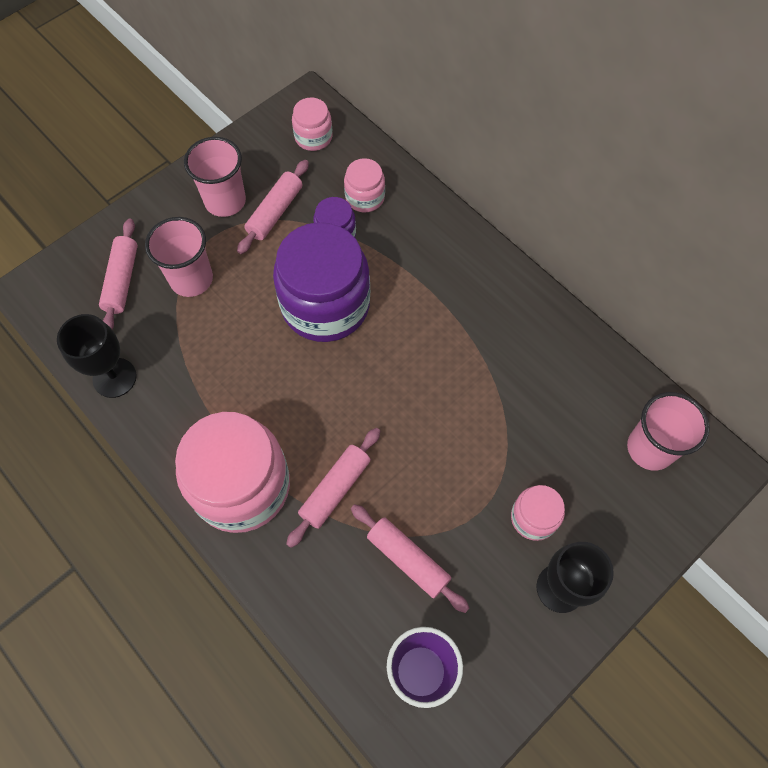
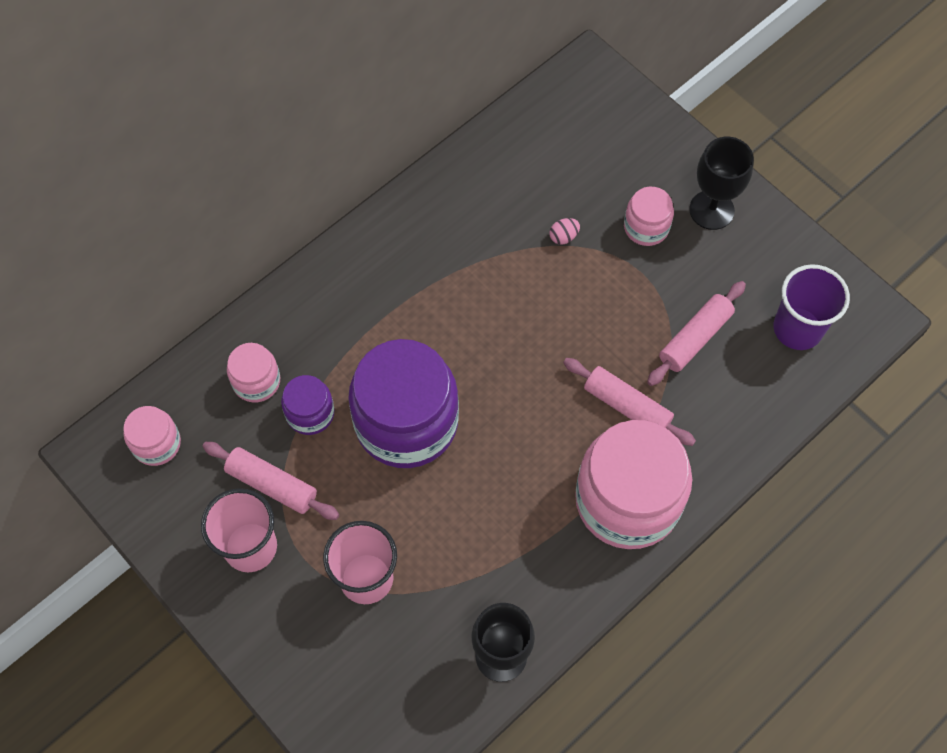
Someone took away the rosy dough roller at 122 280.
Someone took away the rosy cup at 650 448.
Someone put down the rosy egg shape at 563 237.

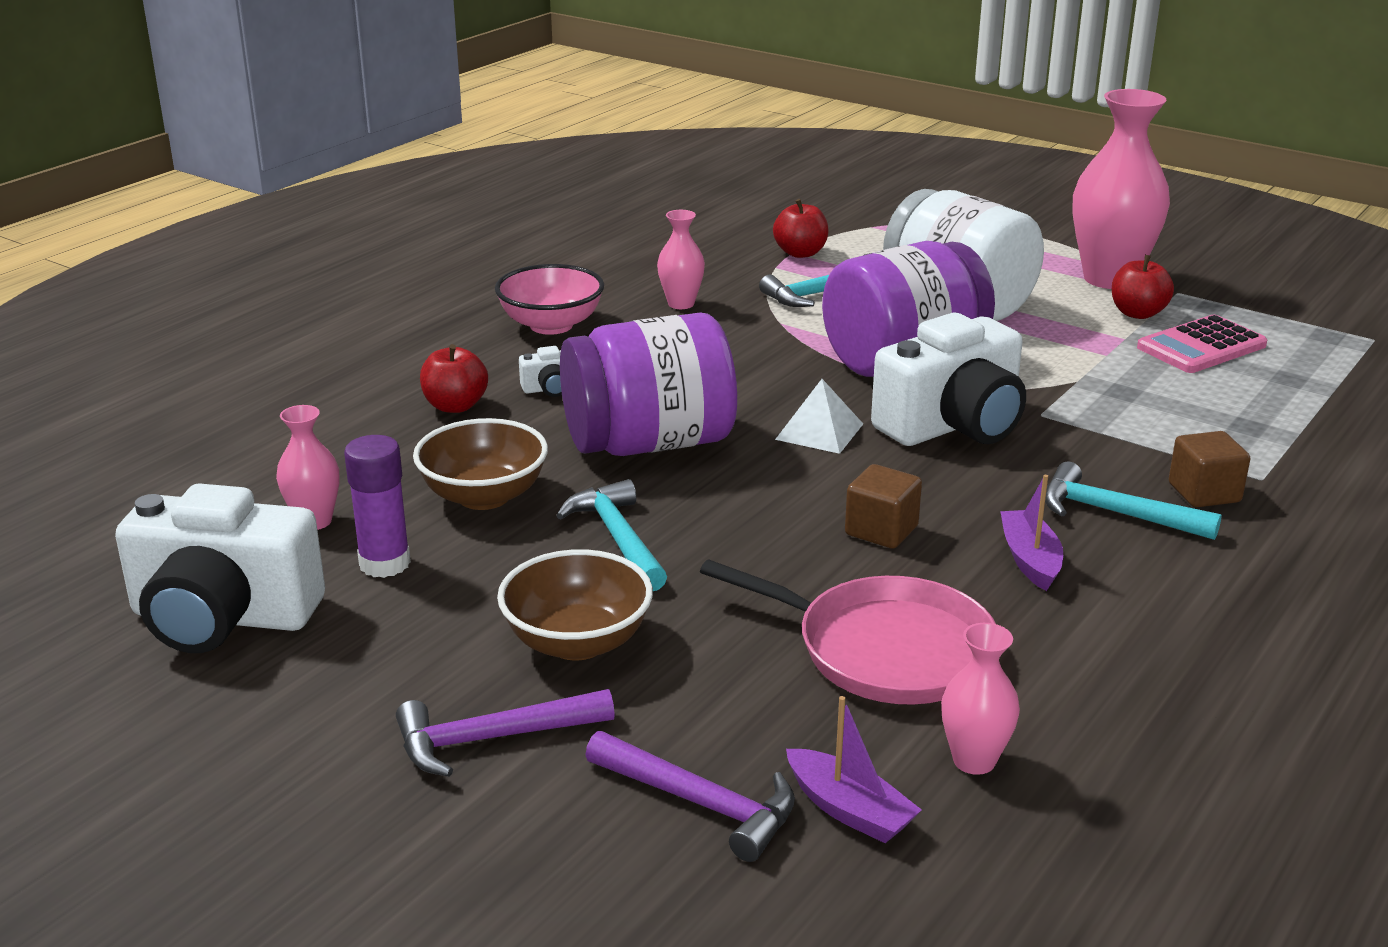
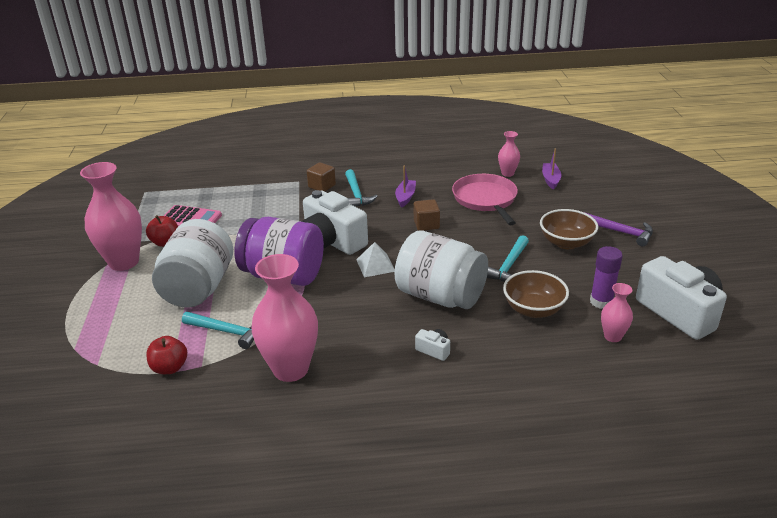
Someone took away the scarlet toy apple at 455 406.
Someone took away the rosy serving bowl at 551 325.
Someone took away the purple carpenter's hammer at 701 803.
Someone repainted the purple jar at 649 443, which became the white jar at 440 296.
Someone rotated the white camera at 953 425 by 150 degrees counterclockwise.
Someone rotated the purple boat at 1030 560 by 150 degrees clockwise.
Someone scaled the rosy tall vase at 681 304 by 2.03.

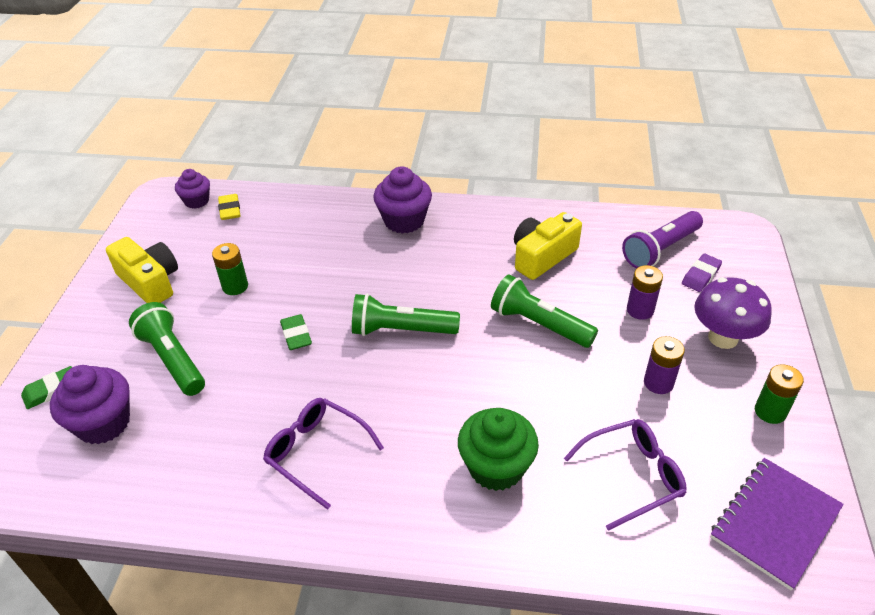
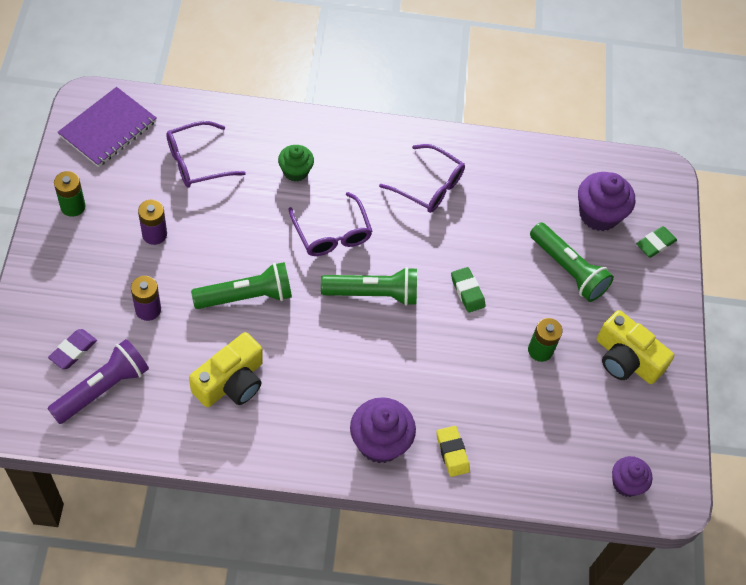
Someone took away the purple mushroom at 723 338.
Someone put down the purple eyeglasses at 332 234.
Someone carried the bright yellow gum eraser from 230 210 to 452 452.
Someone rotated the green flashlight at 539 324 by 45 degrees counterclockwise.
Someone scaled the green cupcake at 496 467 by 0.62.

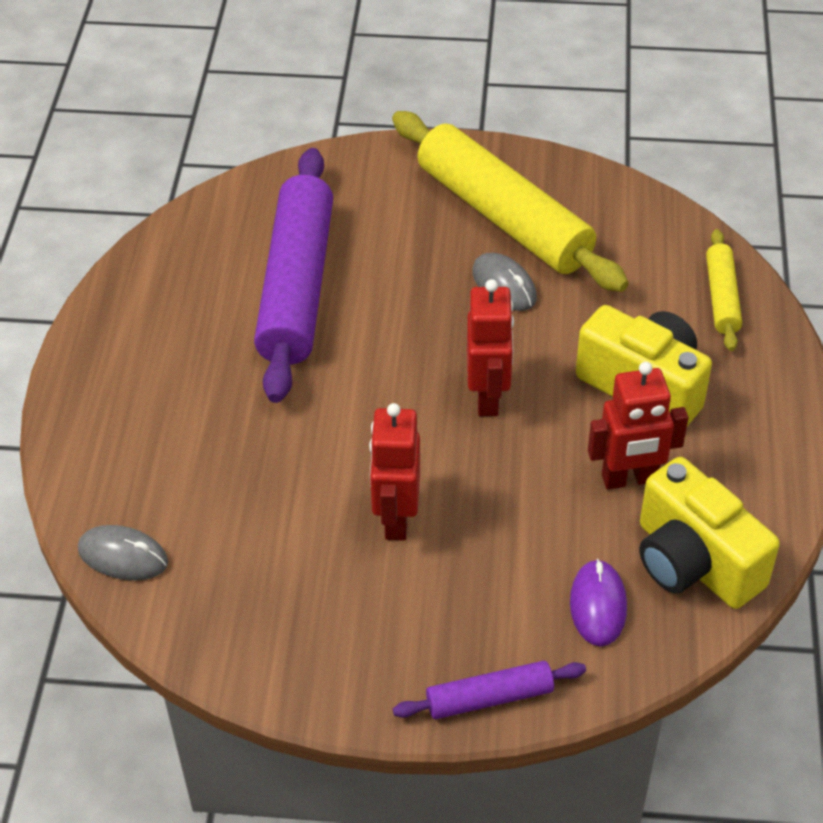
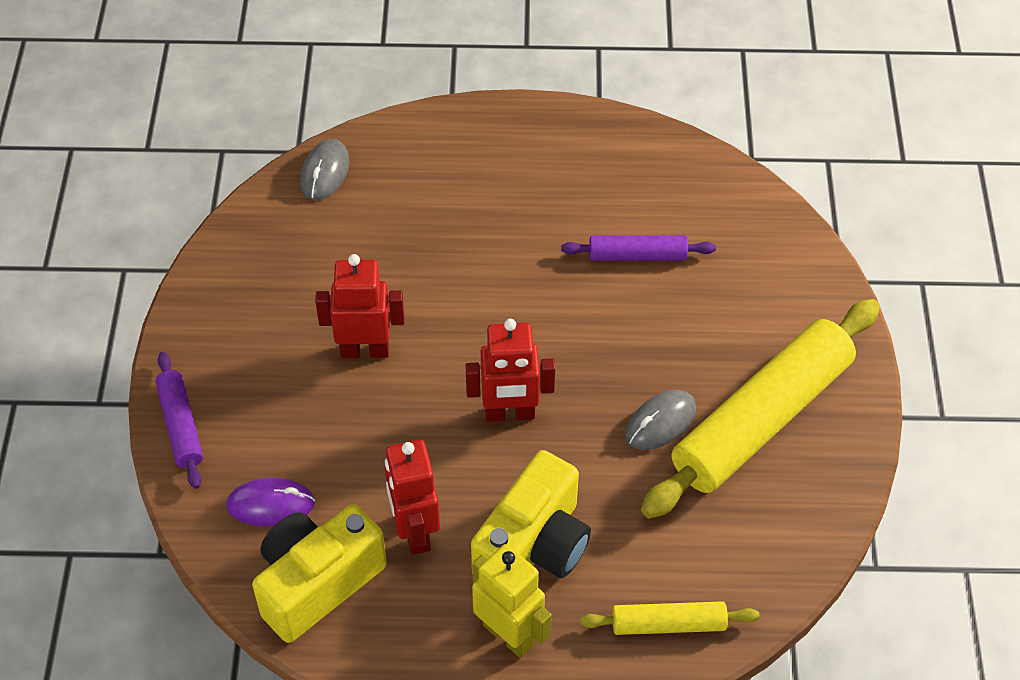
Someone put down the bright yellow robot figure at 509 634.
Someone scaled the purple dough roller at 296 286 by 0.47.

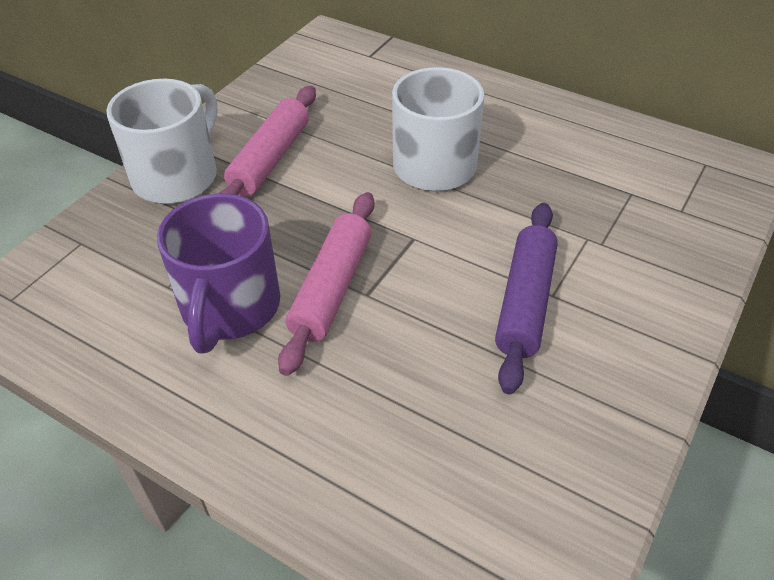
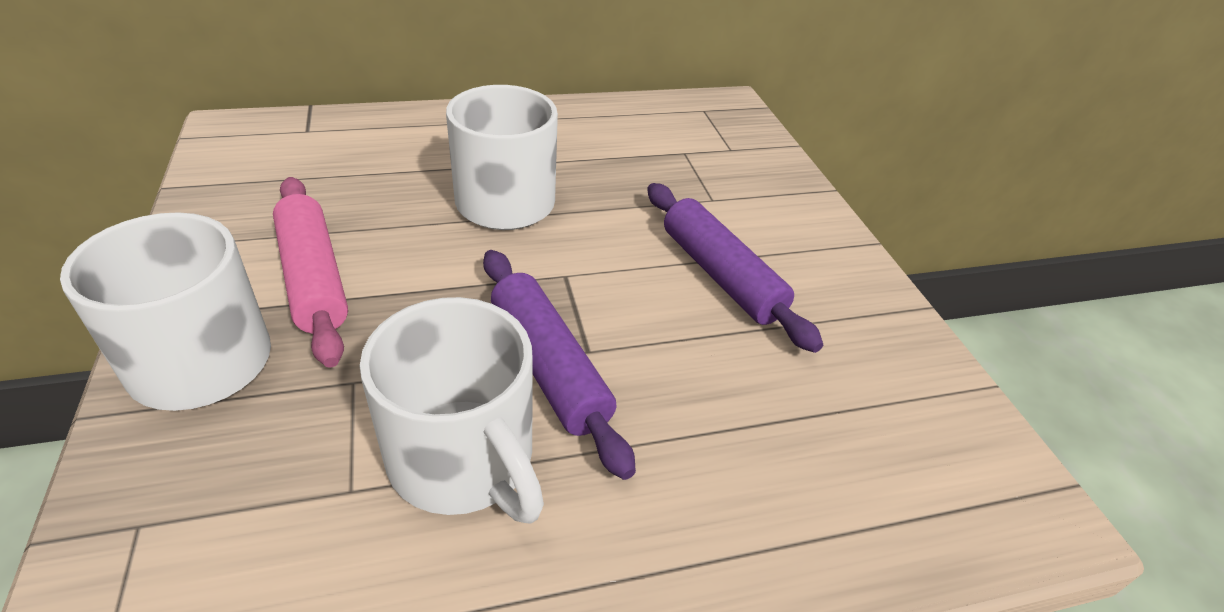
Someone repainted the purple tea mug at 230 308, which became the white tea mug at 464 460.
Someone repainted the rosy dough roller at 332 289, which became the purple dough roller at 549 367.

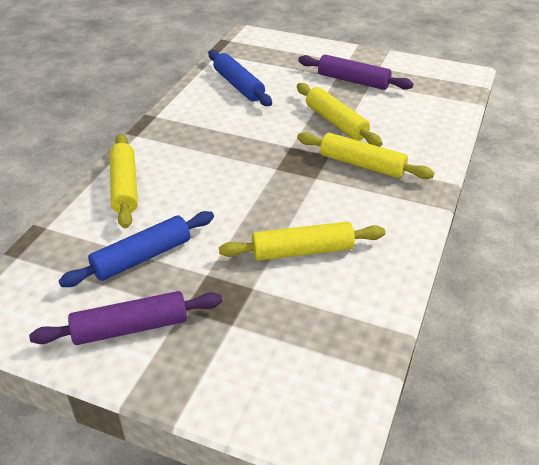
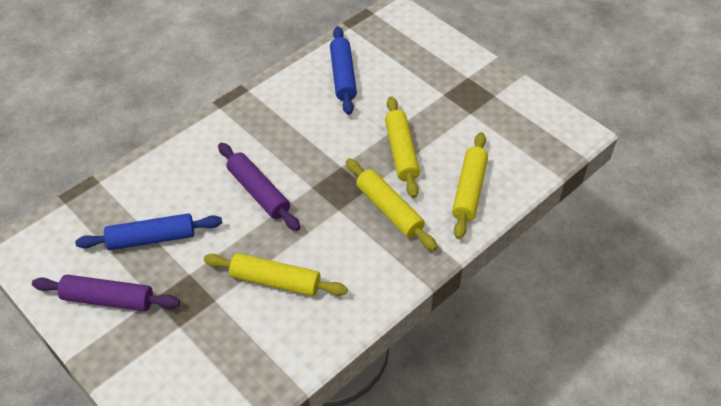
Someone carried the bright yellow dough roller from 125 187 to 469 190.
Someone carried the purple dough roller from 353 81 to 258 192.

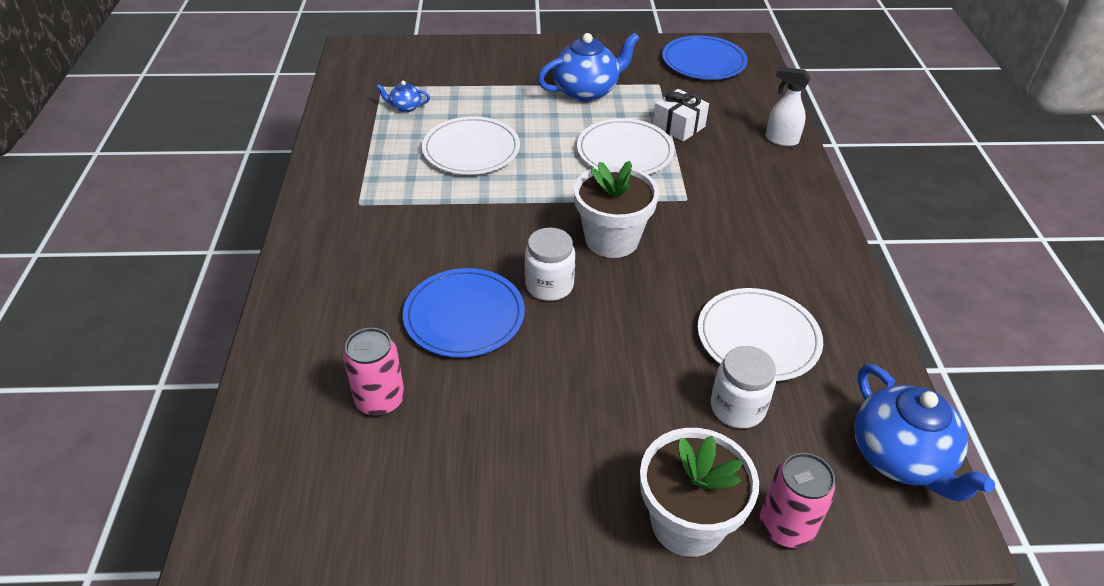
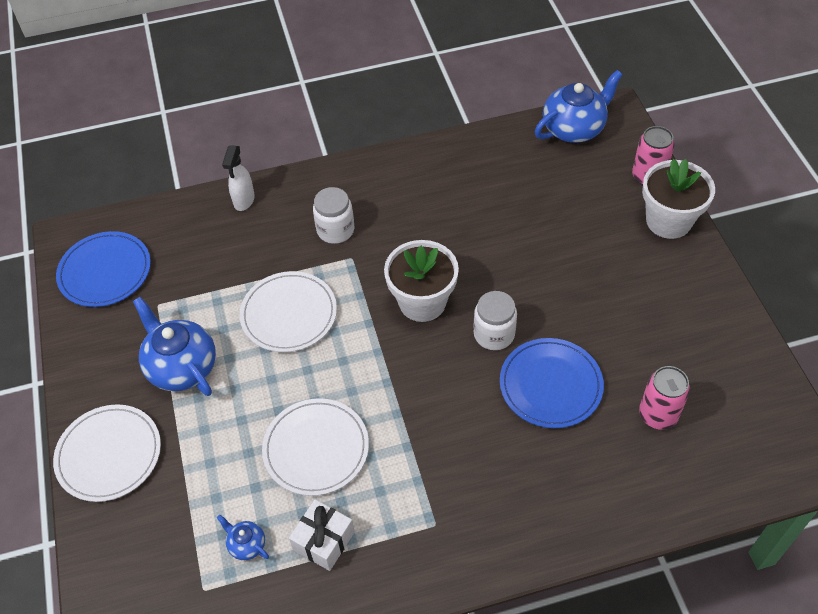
Someone carried the white wrapped gift from 679 126 to 324 541.
Someone carried the white dinner plate from 758 337 to 109 454.
Someone carried the white jar from 737 408 to 335 230.
Someone rotated the royal blue teapot at 405 107 by 135 degrees clockwise.

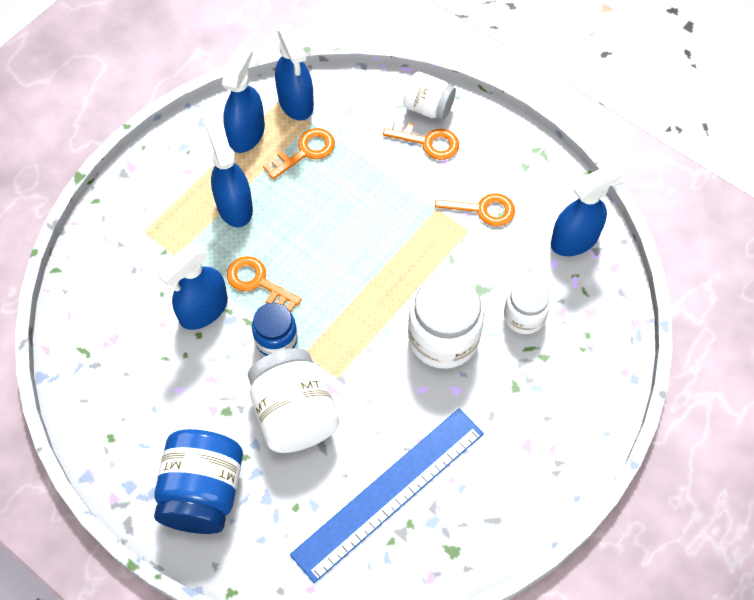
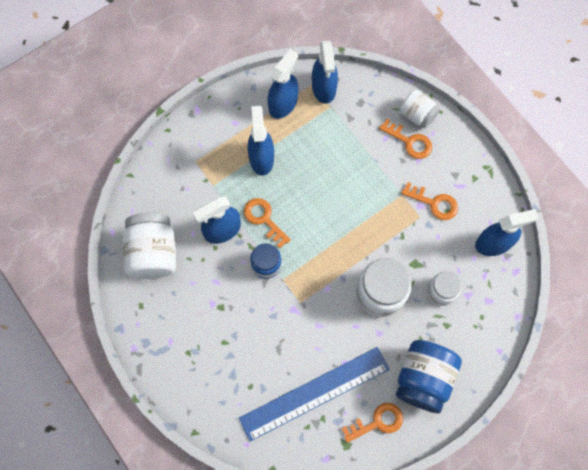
Someone carried the royal blue jar from 203 492 to 423 378.
Someone carried the white jar from 294 414 to 153 253.
Someone carried the bright orange latchkey from 305 152 to 377 422.

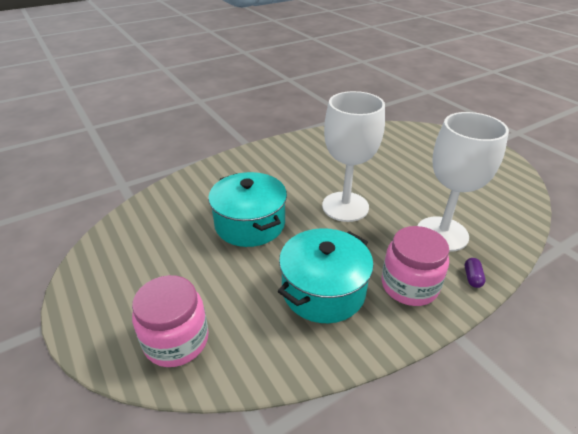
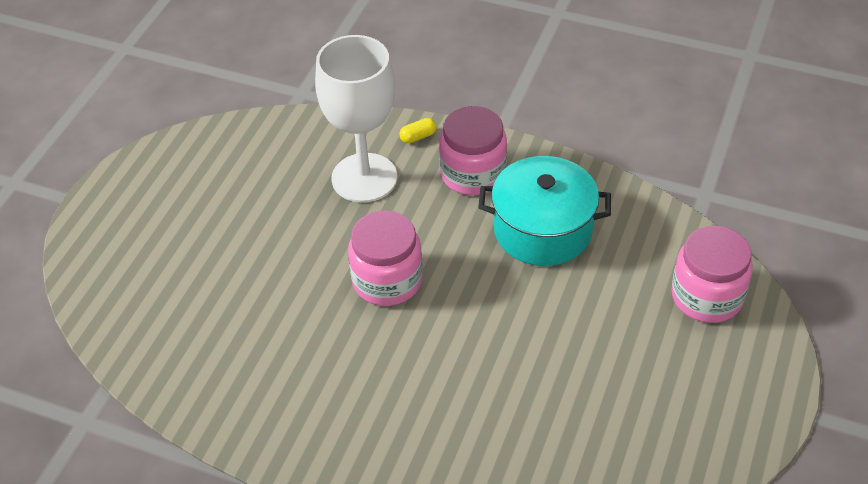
Someone took away the aqua stockpot at 250 224.
Someone swapped the white chalice at 345 206 for the rosy jar at 387 280.
Someone repainted the purple capsule at 472 277, which became the bright yellow capsule at 418 137.

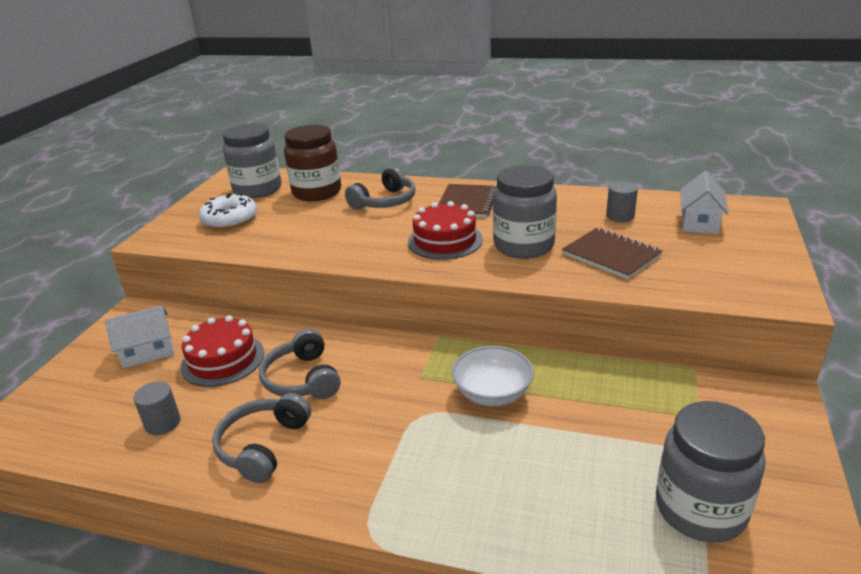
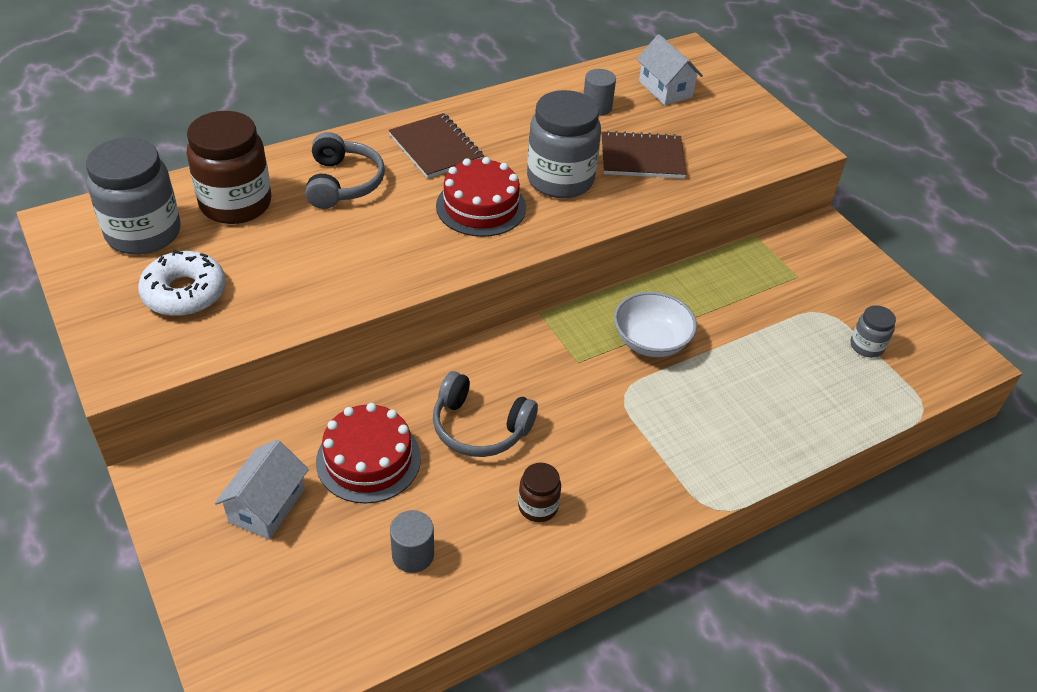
Someone swapped the grey headset at 263 446 for the russet jar at 538 506.
Someone scaled the grey jar at 700 509 by 0.49.

